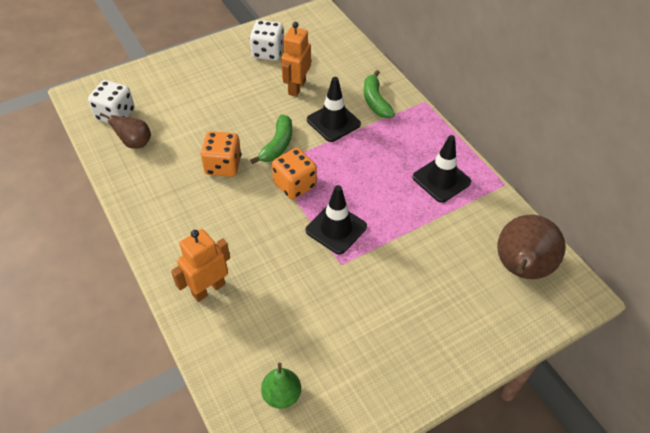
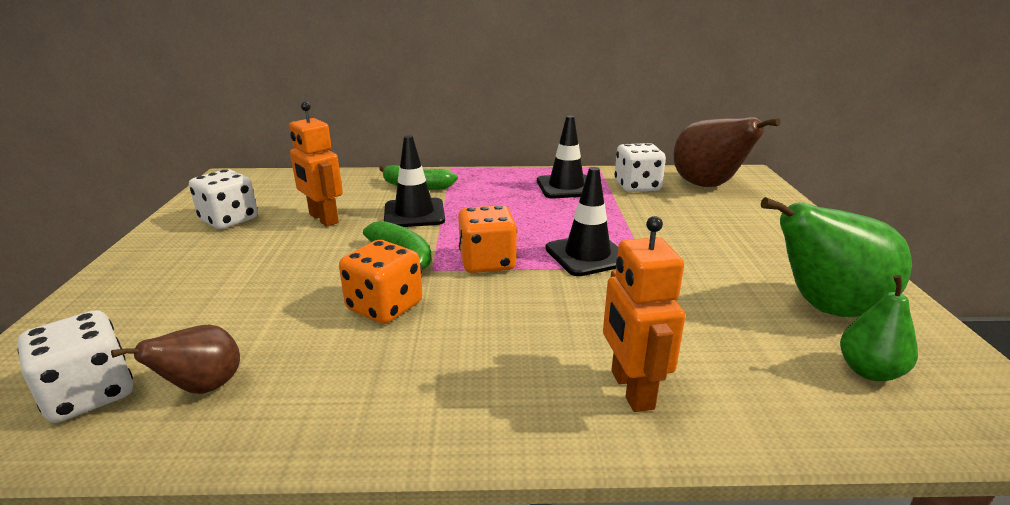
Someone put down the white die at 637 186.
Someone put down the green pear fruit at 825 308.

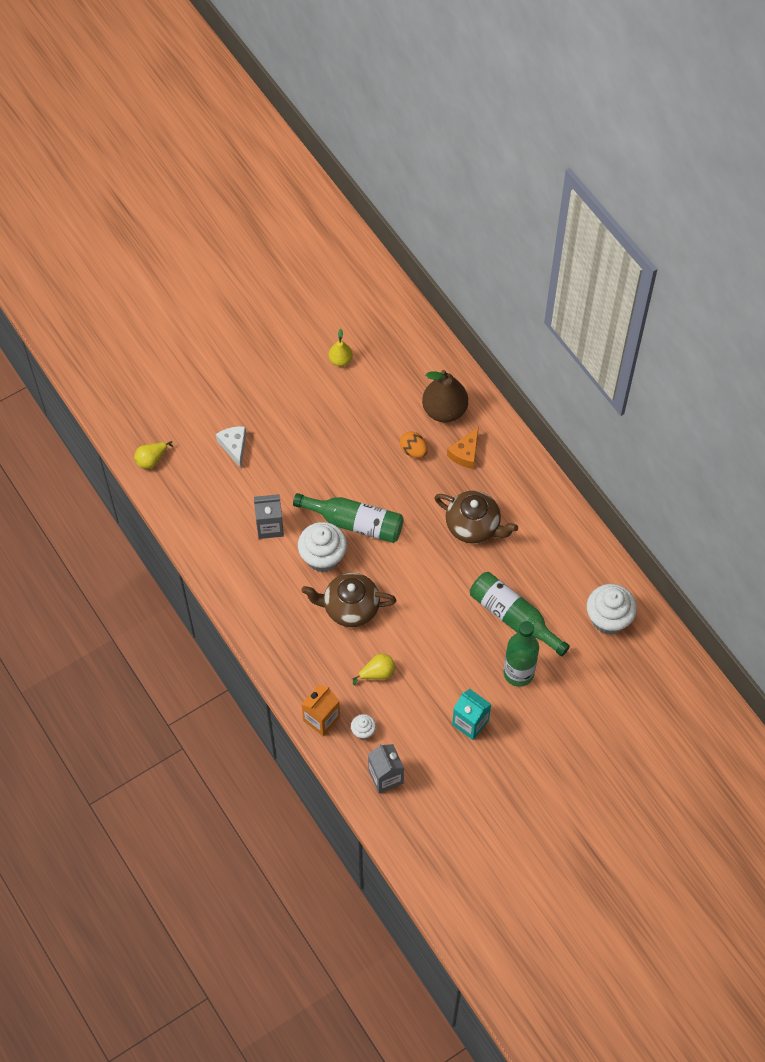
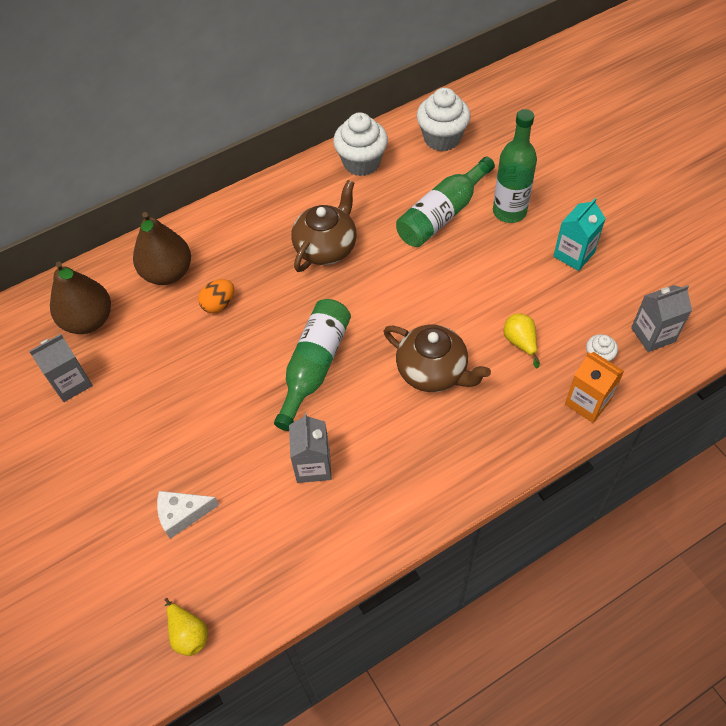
Someone took away the bright orange piece of cheese at 465 453.
Someone put down the russet pear fruit at 88 320.
Someone carried the white cupcake from 323 557 to 361 163.
Someone swapped the bright yellow pear fruit at 340 360 for the grey milk carton at 71 383.
Someone rotated the russet teapot at 350 607 by 60 degrees counterclockwise.

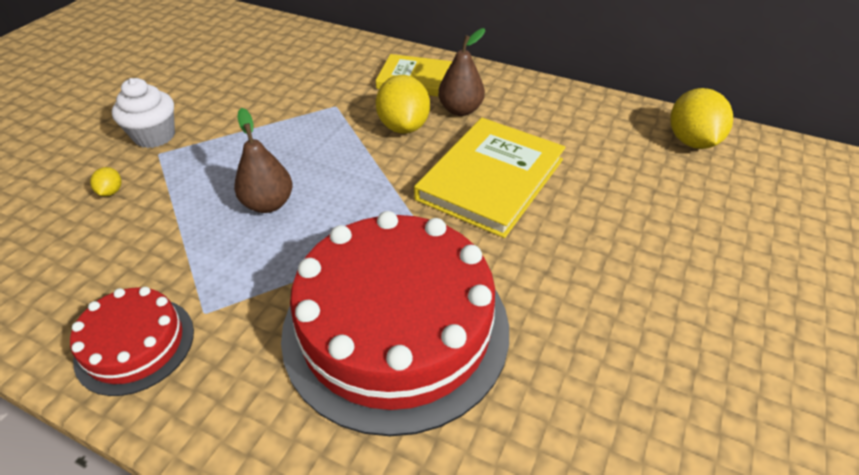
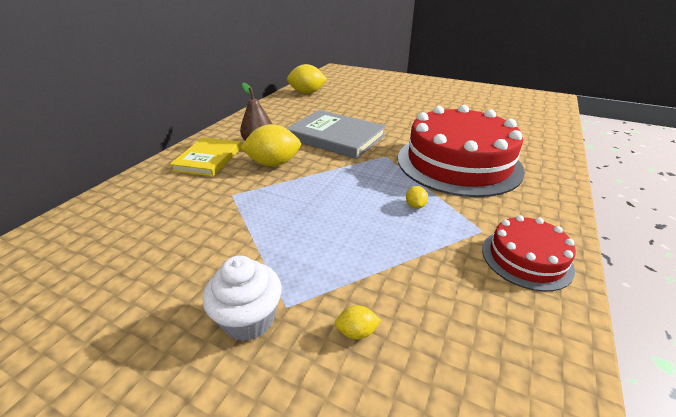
Someone took away the russet pear fruit at 268 204.
Someone put down the bright yellow citrus fruit at 415 205.
Someone repainted the bright yellow hardcover at 491 179, which became the grey hardcover at 335 137.

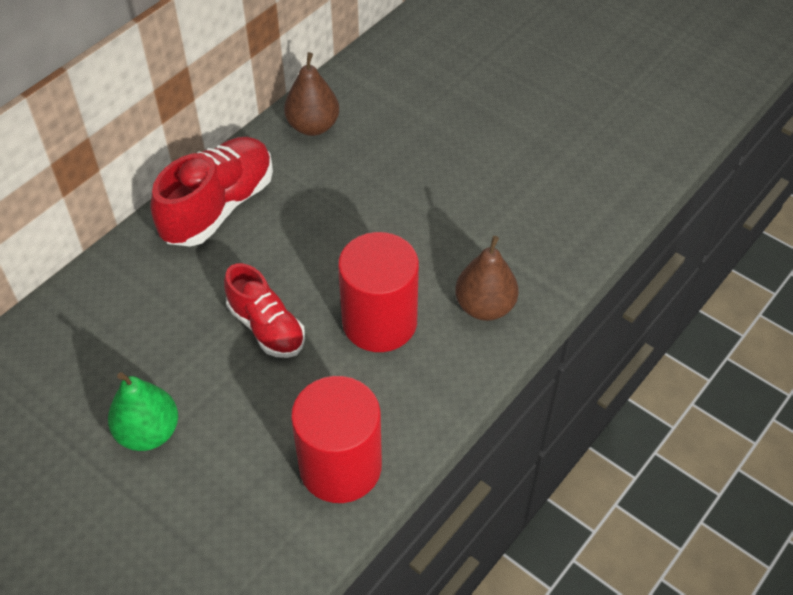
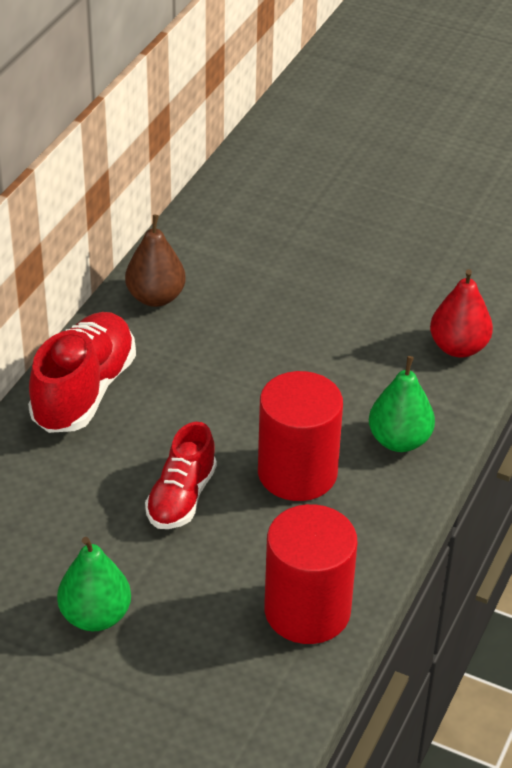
Someone put down the scarlet pear fruit at 458 347.
Someone repainted the russet pear fruit at 485 306, which became the green pear fruit at 399 440.
Someone rotated the scarlet sneaker at 266 327 by 75 degrees clockwise.

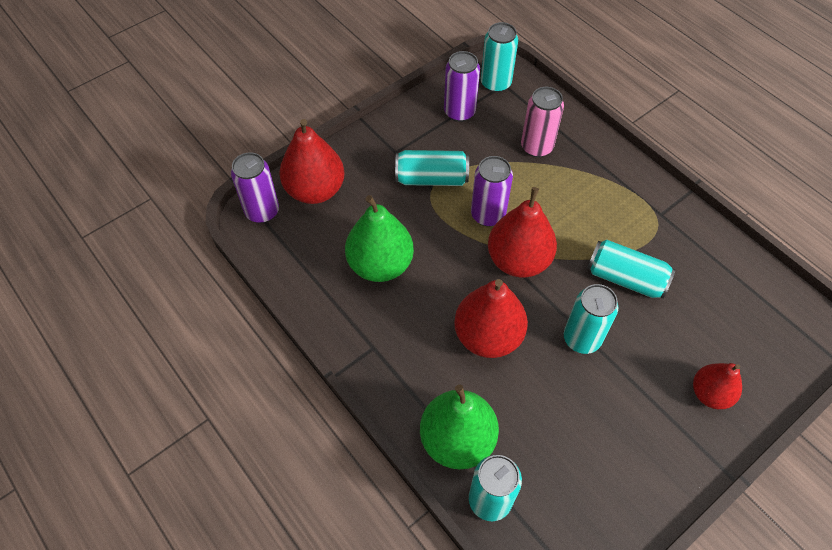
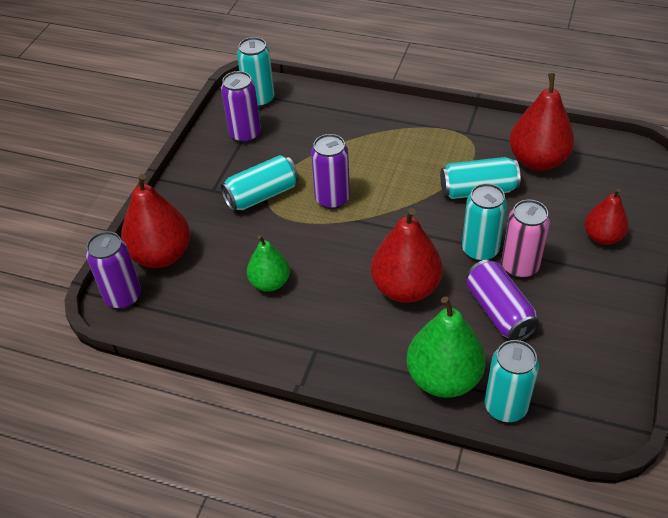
Someone put down the purple soda can at 499 311.
Someone carried the scarlet pear fruit from 518 260 to 537 160.
Someone carried the rosy soda can from 536 147 to 519 266.
Someone scaled the green pear fruit at 380 265 by 0.62.

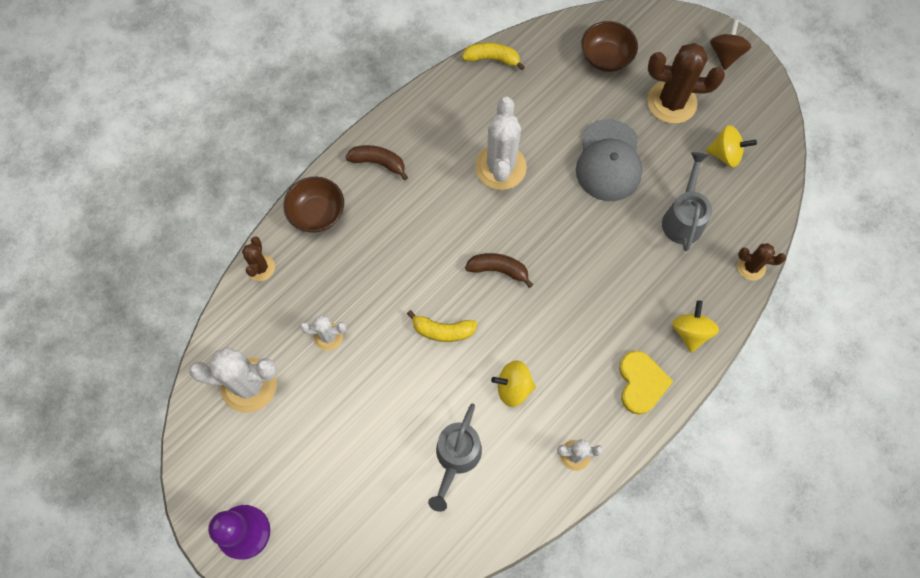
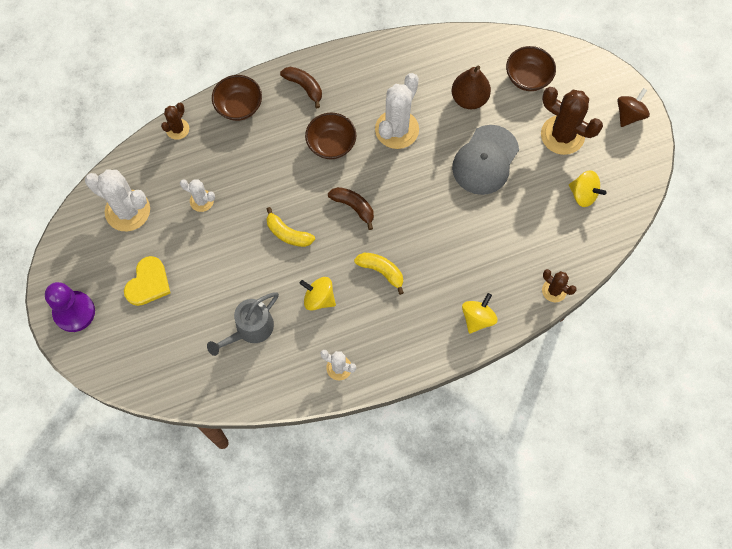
Someone took away the grey watering can at 683 218.
Someone put down the russet serving bowl at 331 144.
Someone put down the russet pear fruit at 469 99.
Someone carried the bright yellow banana from 492 59 to 381 271.
Someone carried the bright yellow heart from 641 383 to 148 283.

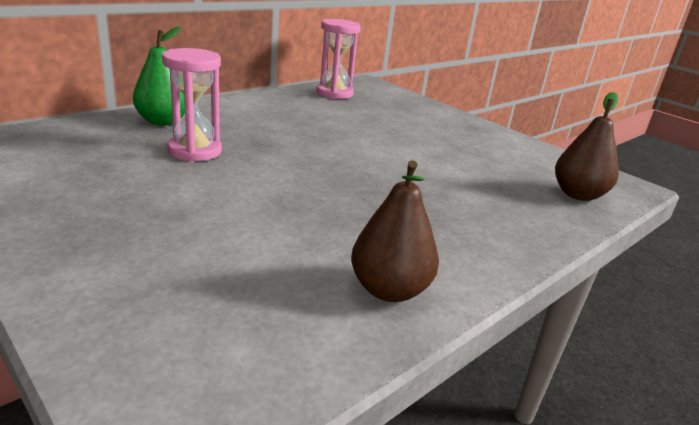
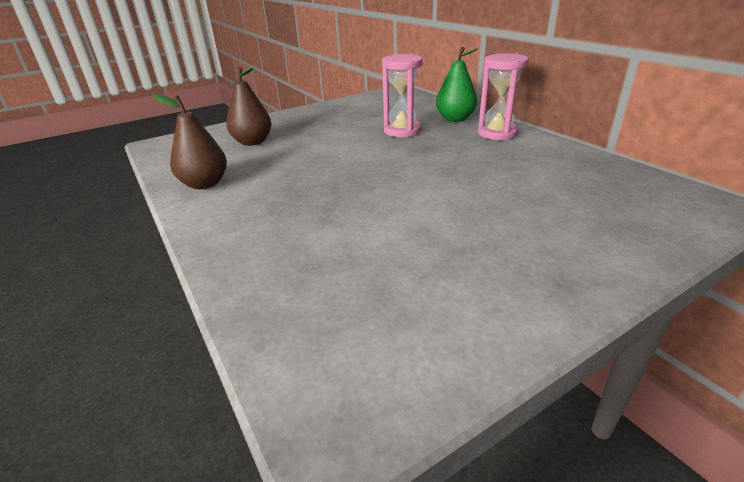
Someone carried the rosy sandglass from 334 93 to 497 133.
Someone carried the russet pear fruit from 578 194 to 252 142.

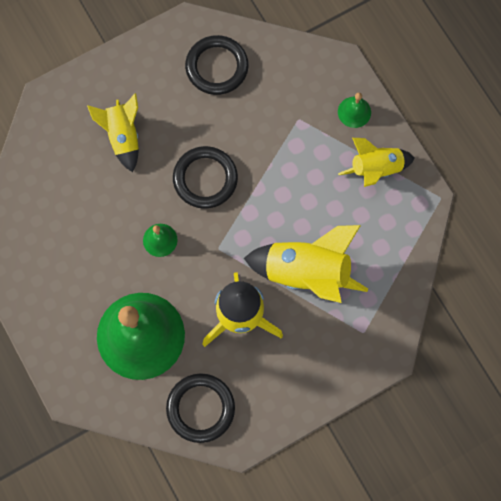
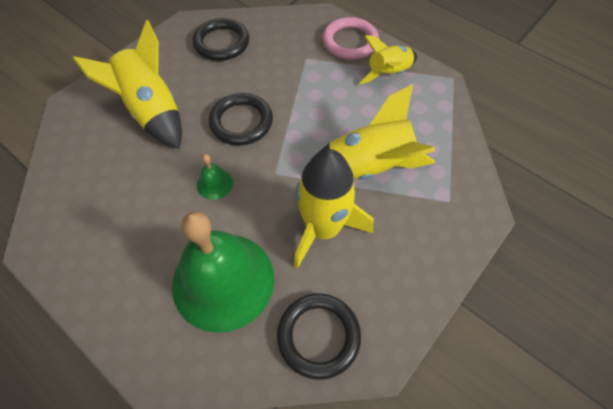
Someone swapped the green school bell at 354 112 for the rosy torus at 350 42.
Someone scaled the bright yellow rocket at 123 136 by 1.57.

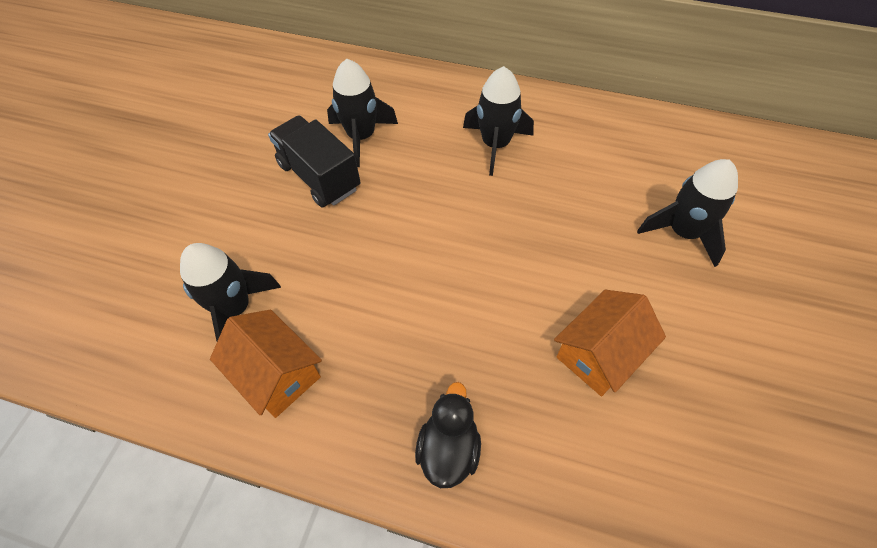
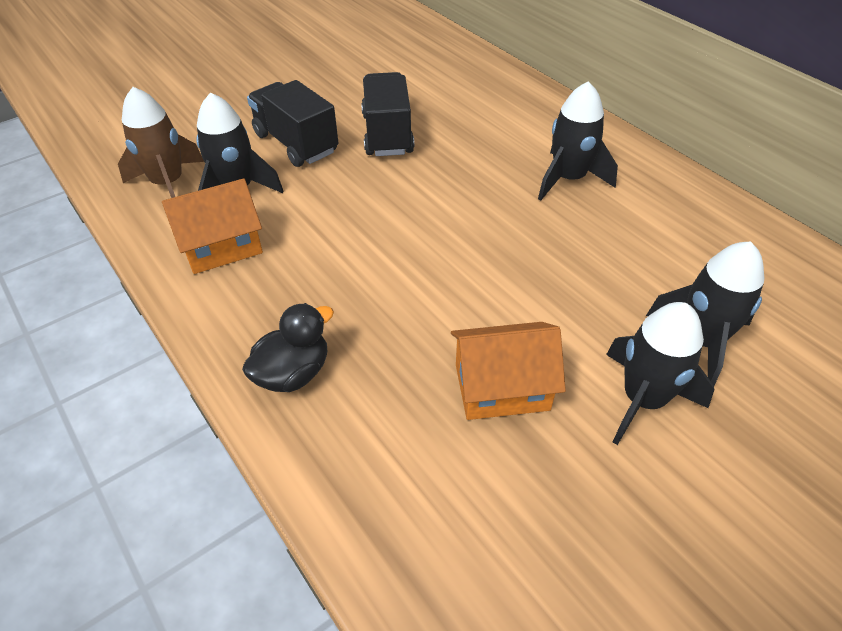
Someone put down the russet rocket at 168 183.
Someone put down the ebony truck at 296 143.
Someone carried the ebony rocket from 361 137 to 643 399.
Someone rotated the bright orange cottage at 276 373 by 75 degrees clockwise.

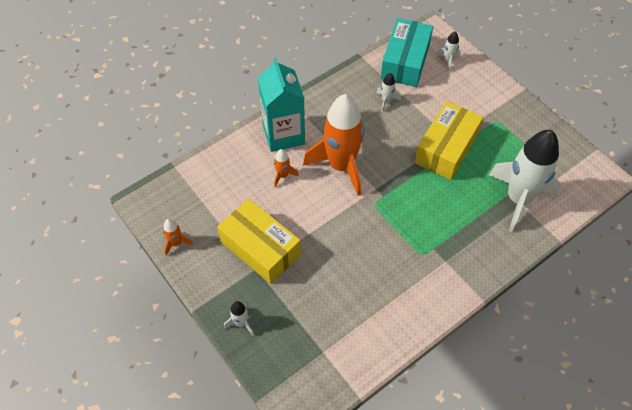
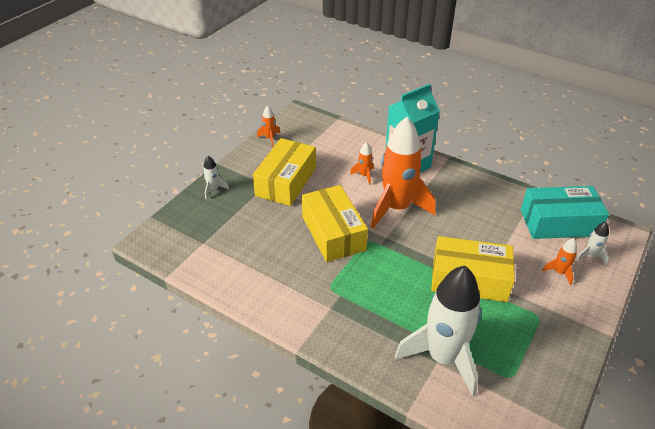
Someone took away the white rocket at 386 101.
Someone put down the bright yellow box at 333 233.
Someone put down the bright orange rocket at 559 272.

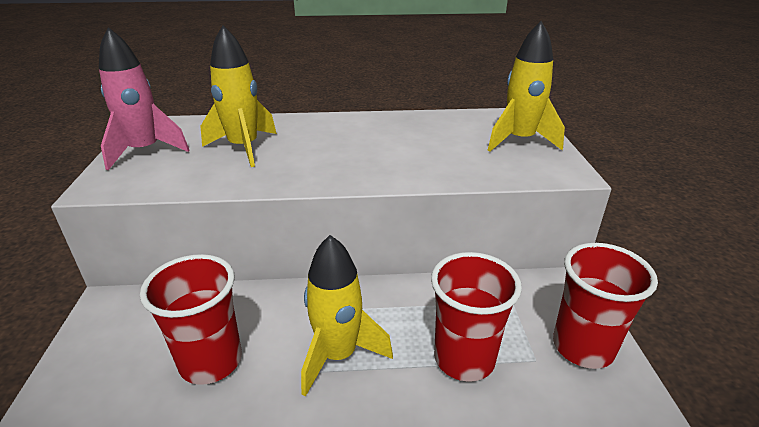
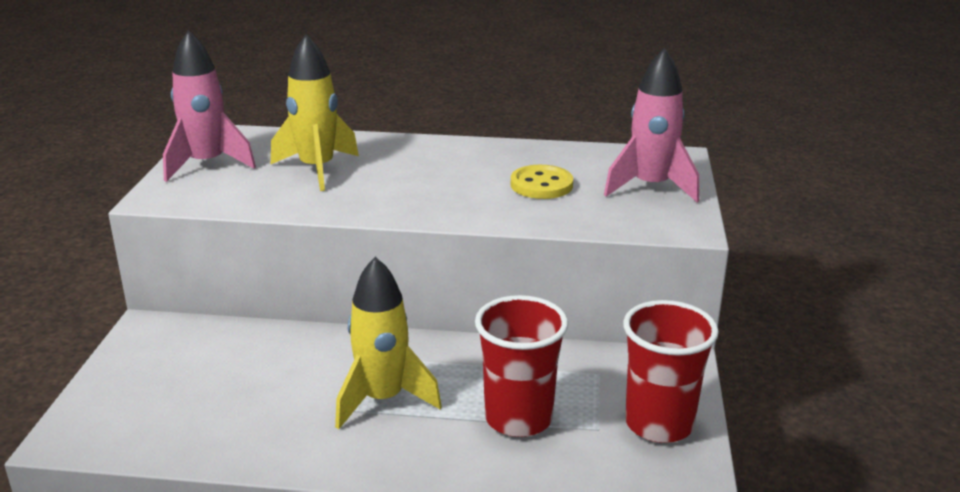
Someone took away the scarlet cup at 211 361.
Someone put down the bright yellow sewing button at 541 185.
Someone repainted the bright yellow rocket at 519 141, which became the rosy rocket at 650 187.

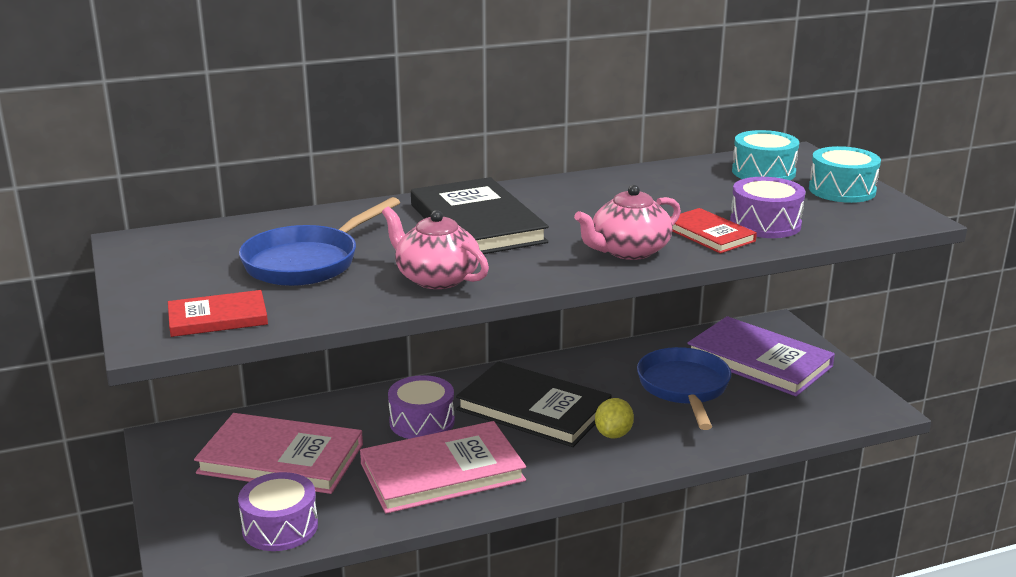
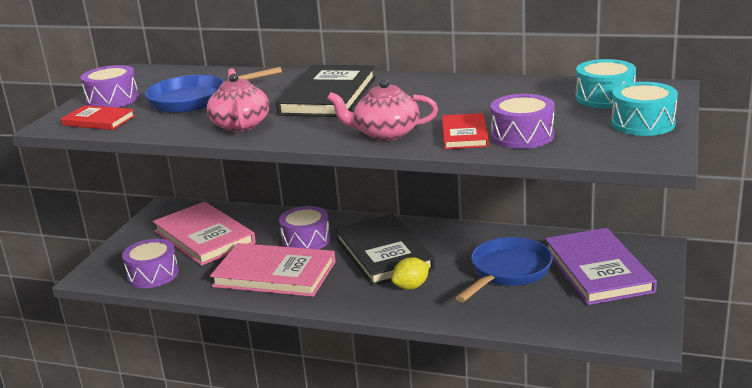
Someone put down the purple snare drum at 112 100.

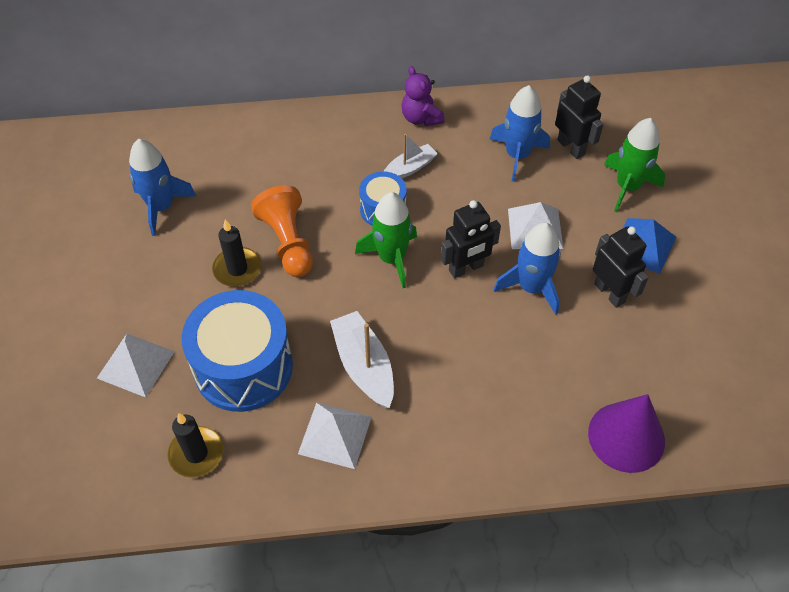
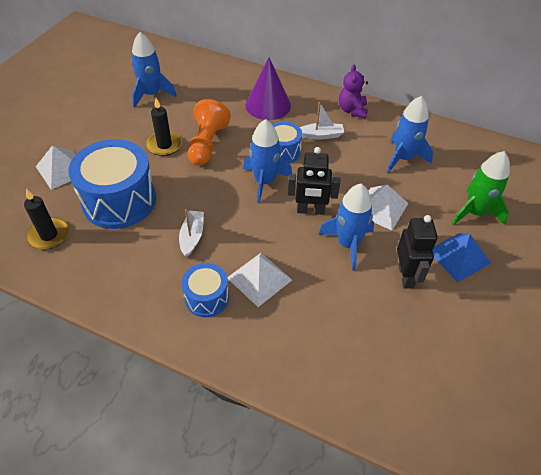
Someone took away the ebony robot figure at 571 147.
Someone put down the royal blue snare drum at 207 298.
Someone carried the white pyramid shape from 335 435 to 259 278.
Someone carried the purple cone shape from 626 437 to 268 105.
Someone repainted the green rocket at 391 258, which became the royal blue rocket at 264 182.
Someone scaled the white boat at 364 366 by 0.64.

